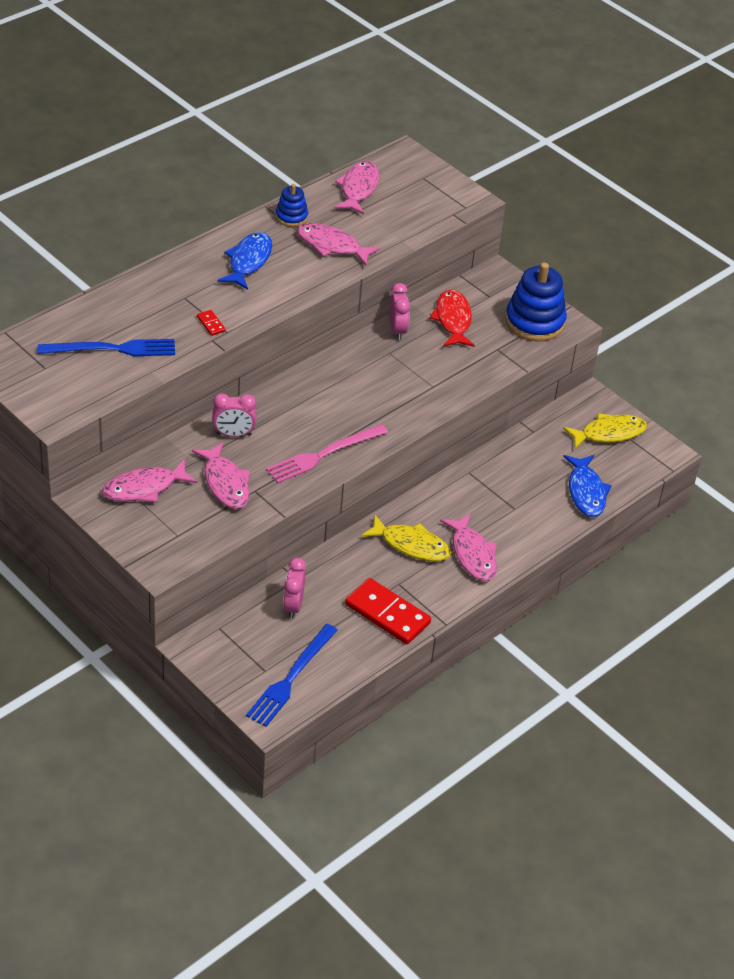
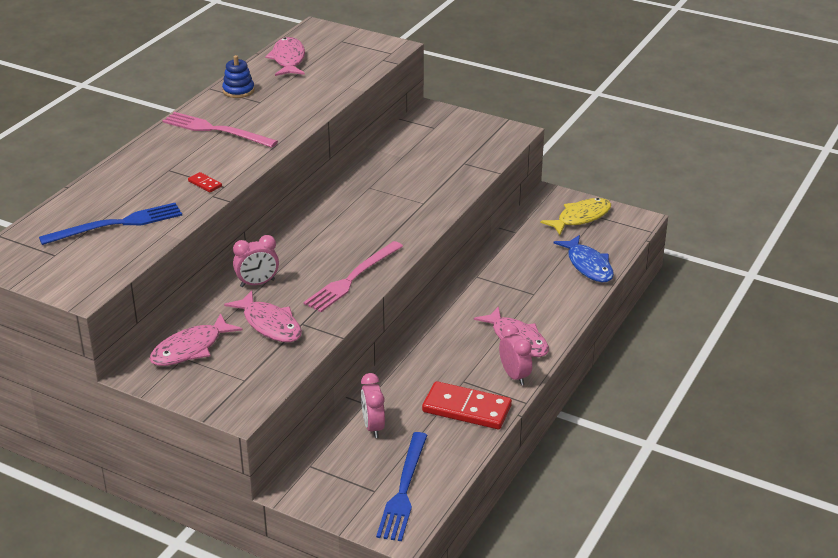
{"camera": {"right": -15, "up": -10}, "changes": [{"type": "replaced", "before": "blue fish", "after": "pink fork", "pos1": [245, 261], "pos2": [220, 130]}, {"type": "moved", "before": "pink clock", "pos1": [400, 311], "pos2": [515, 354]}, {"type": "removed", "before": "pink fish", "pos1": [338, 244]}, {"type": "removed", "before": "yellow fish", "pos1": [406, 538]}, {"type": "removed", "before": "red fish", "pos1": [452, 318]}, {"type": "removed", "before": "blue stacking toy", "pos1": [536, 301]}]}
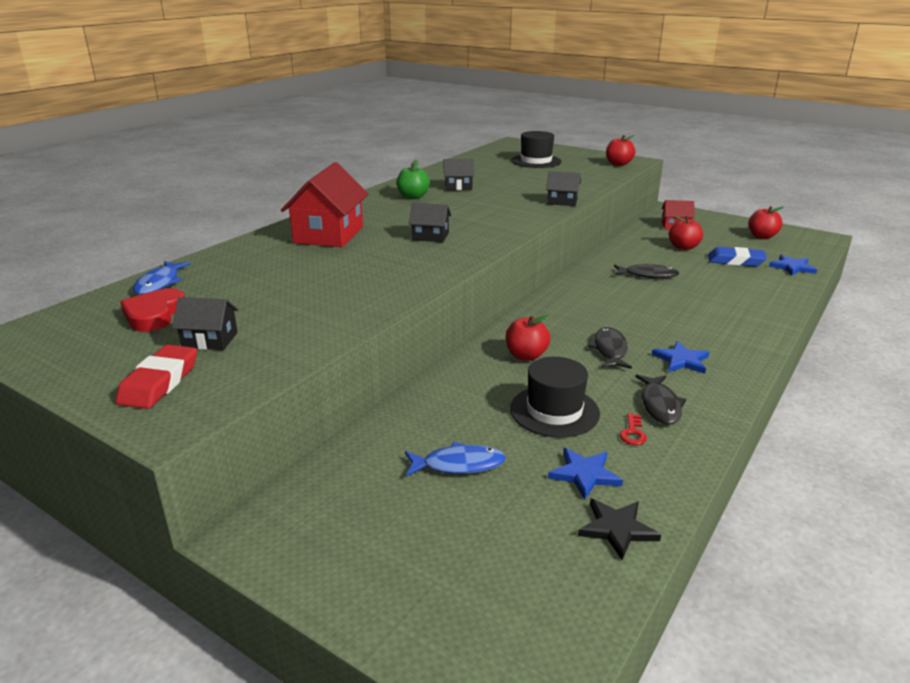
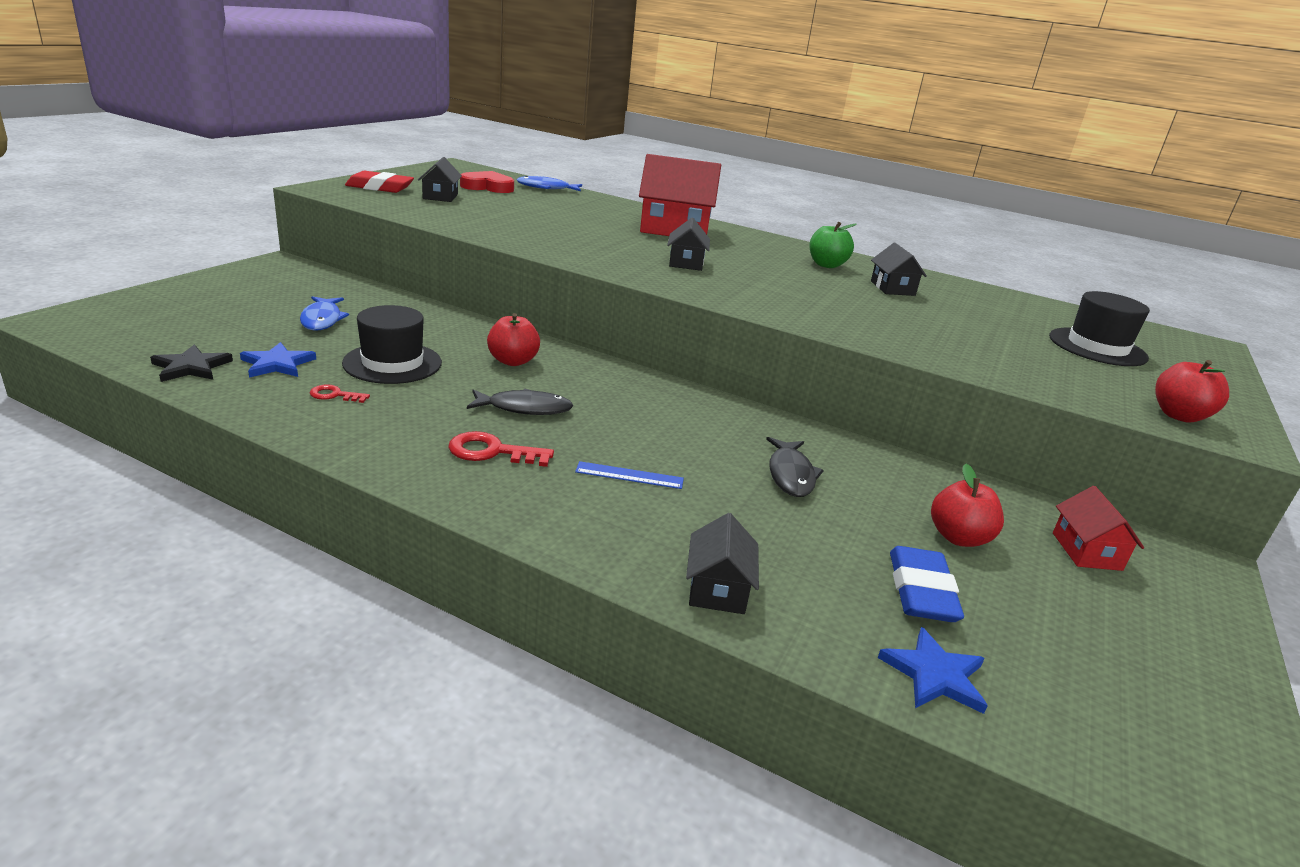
{"camera": {"right": 80, "up": 0}, "changes": [{"type": "replaced", "before": "blue star", "after": "red key", "pos1": [680, 357], "pos2": [501, 449]}, {"type": "added", "after": "blue ruler", "pos2": [629, 475]}, {"type": "moved", "before": "black house", "pos1": [563, 188], "pos2": [722, 563]}, {"type": "removed", "before": "black fish", "pos1": [660, 400]}, {"type": "removed", "before": "red apple", "pos1": [766, 222]}]}
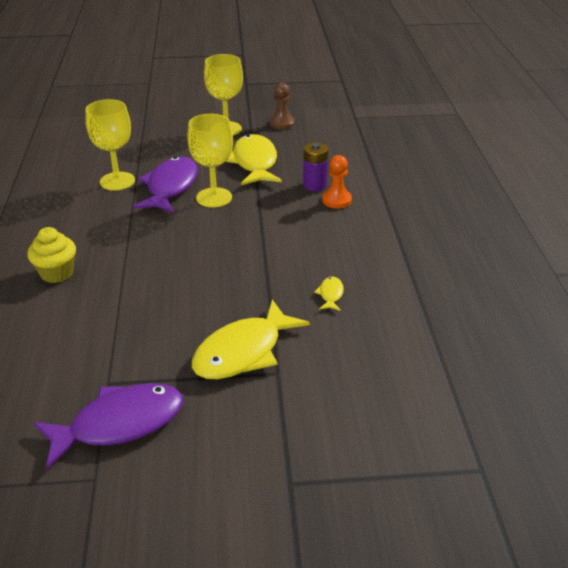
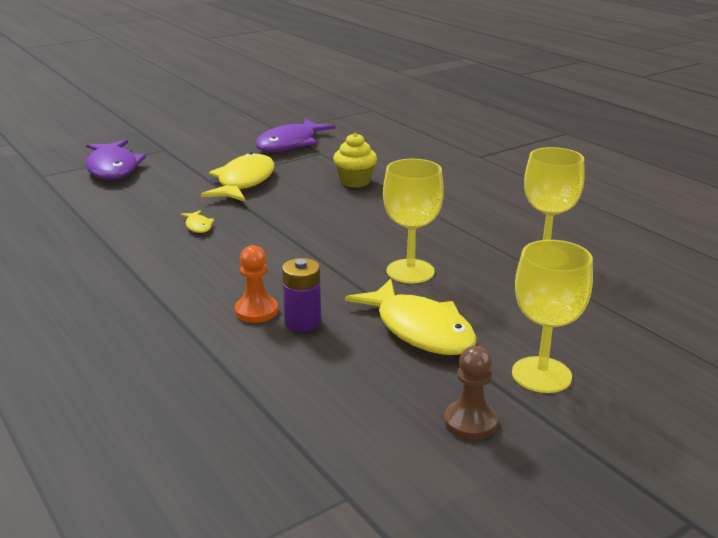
{"camera": {"right": 150, "up": -10}, "changes": [{"type": "moved", "before": "purple fish", "pos1": [165, 185], "pos2": [116, 160]}, {"type": "moved", "before": "yellow cupcake", "pos1": [51, 255], "pos2": [355, 160]}]}
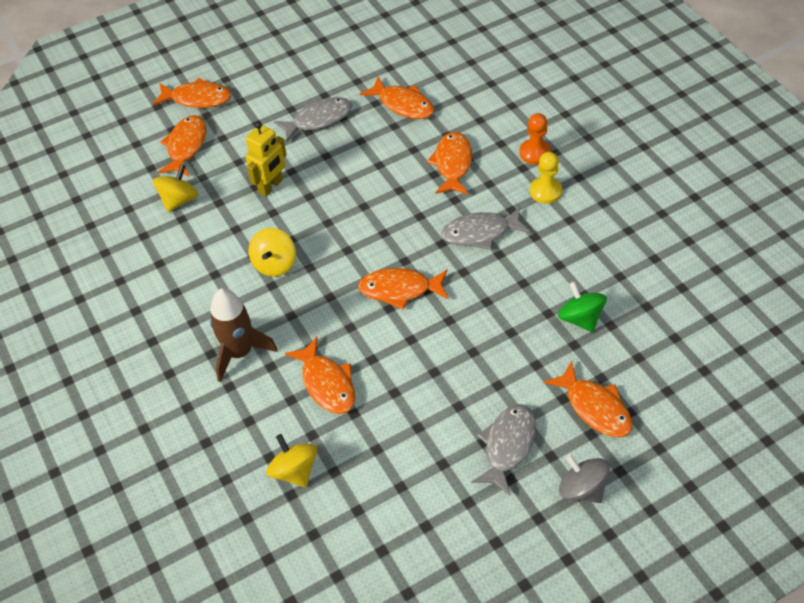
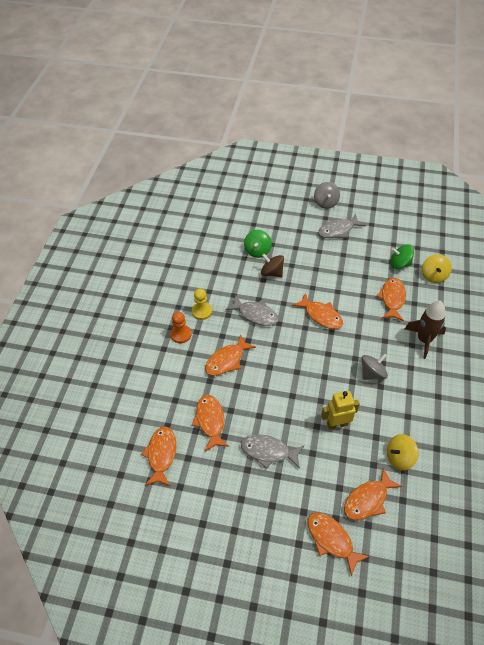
{"camera": {"right": -140, "up": 0}, "changes": [{"type": "moved", "before": "orange fish", "pos1": [588, 399], "pos2": [158, 456]}, {"type": "added", "after": "brown spinning top", "pos2": [272, 265]}, {"type": "recoloured", "before": "yellow spinning top", "after": "grey spinning top", "pos1": [272, 252], "pos2": [375, 366]}, {"type": "added", "after": "green spinning top", "pos2": [402, 256]}]}
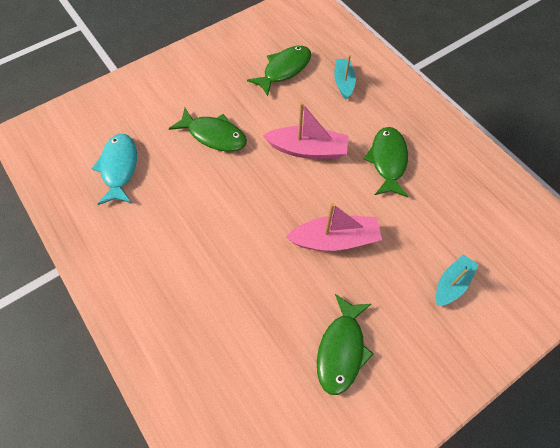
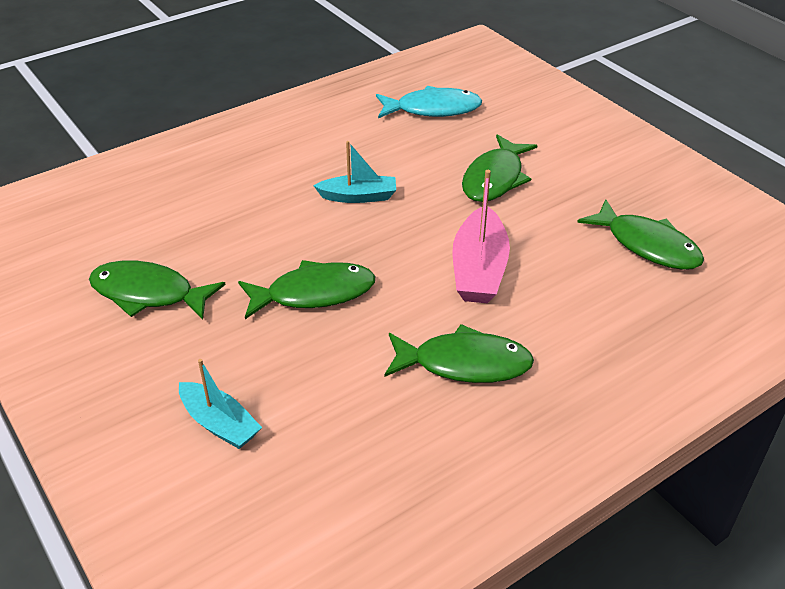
{"camera": {"right": 90, "up": -20}, "changes": [{"type": "replaced", "before": "pink boat", "after": "green fish", "pos1": [334, 227], "pos2": [306, 289]}, {"type": "moved", "before": "turquoise boat", "pos1": [345, 77], "pos2": [354, 172]}]}
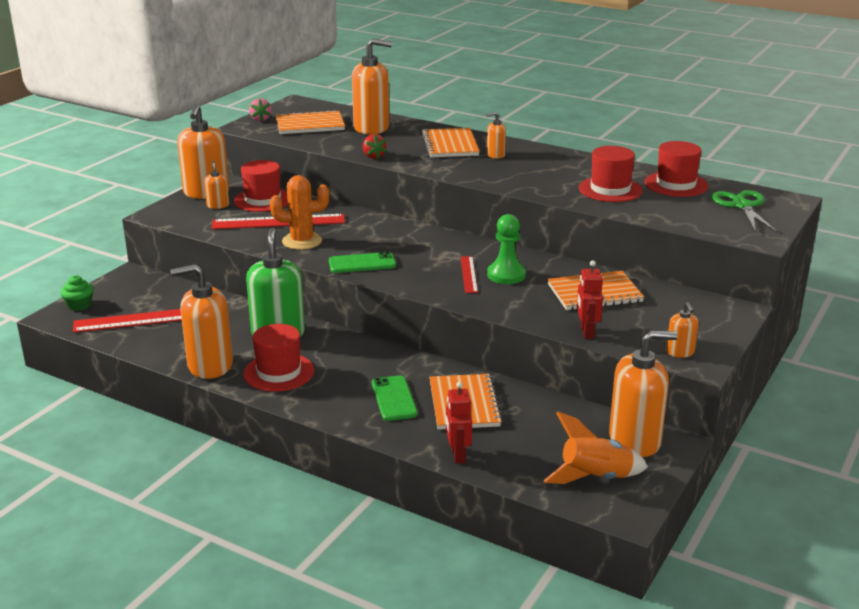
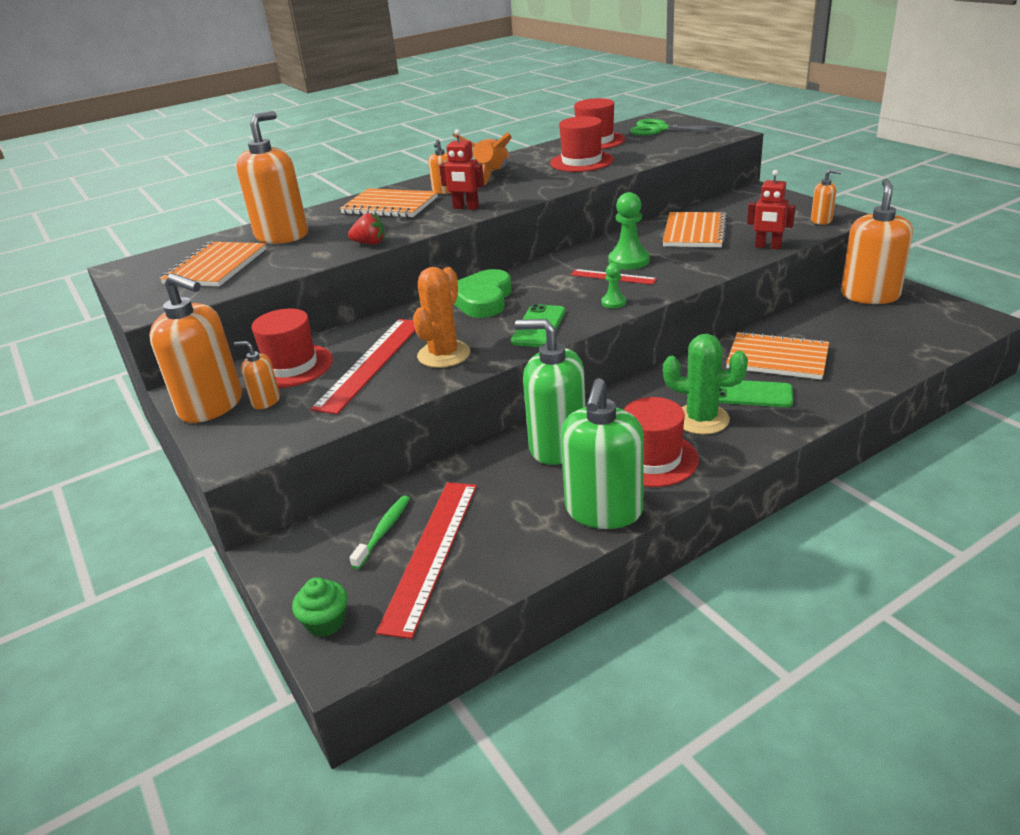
{"camera": {"right": -60, "up": 5}, "changes": [{"type": "added", "after": "green toothbrush", "pos2": [379, 532]}, {"type": "moved", "before": "red robot", "pos1": [459, 423], "pos2": [461, 169]}, {"type": "moved", "before": "orange rocket", "pos1": [595, 448], "pos2": [482, 158]}, {"type": "added", "after": "green heart", "pos2": [483, 293]}, {"type": "recoloured", "before": "orange soap dispenser", "after": "green soap dispenser", "pos1": [201, 321], "pos2": [602, 453]}, {"type": "added", "after": "green pawn", "pos2": [613, 285]}, {"type": "added", "after": "green cactus", "pos2": [705, 384]}, {"type": "removed", "before": "pink strawberry", "pos1": [260, 109]}]}
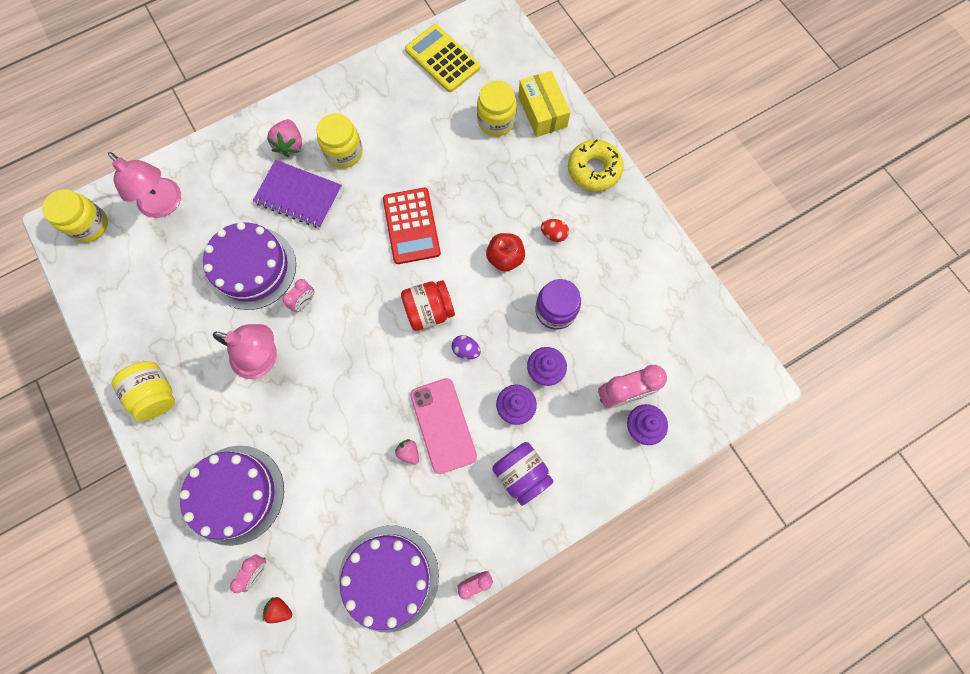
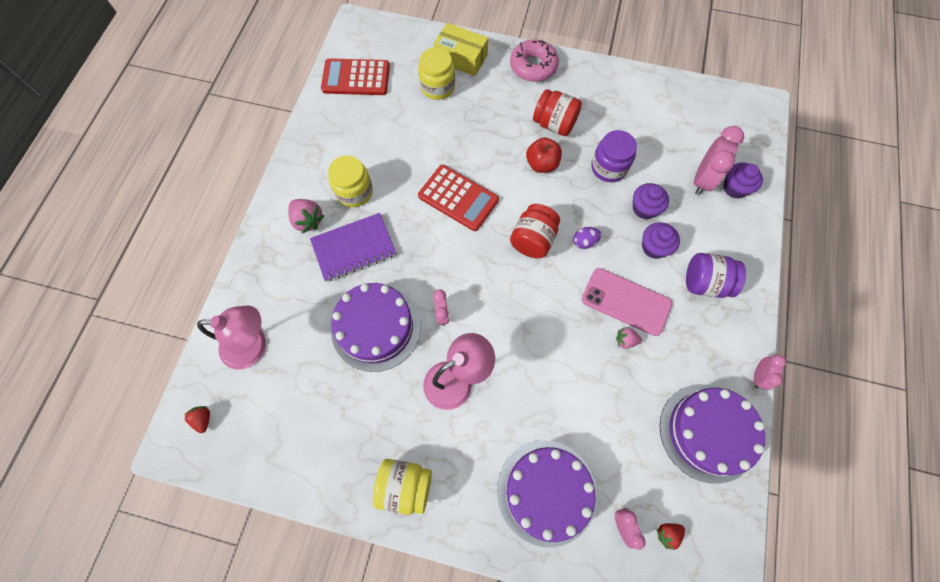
{"camera": {"right": -45, "up": -5}, "changes": [{"type": "replaced", "before": "yellow jar", "after": "red strawberry", "pos1": [75, 215], "pos2": [197, 419]}, {"type": "recoloured", "before": "yellow calculator", "after": "red calculator", "pos1": [442, 58], "pos2": [355, 76]}, {"type": "recoloured", "before": "yellow donut", "after": "pink donut", "pos1": [596, 165], "pos2": [534, 60]}, {"type": "replaced", "before": "red egg", "after": "red jar", "pos1": [555, 230], "pos2": [557, 112]}]}
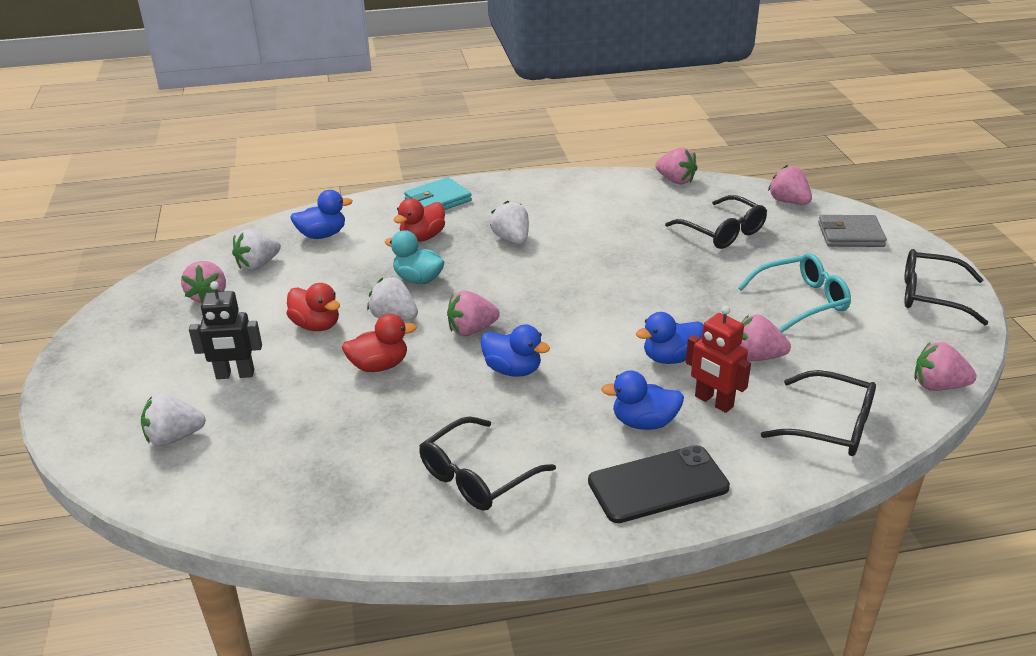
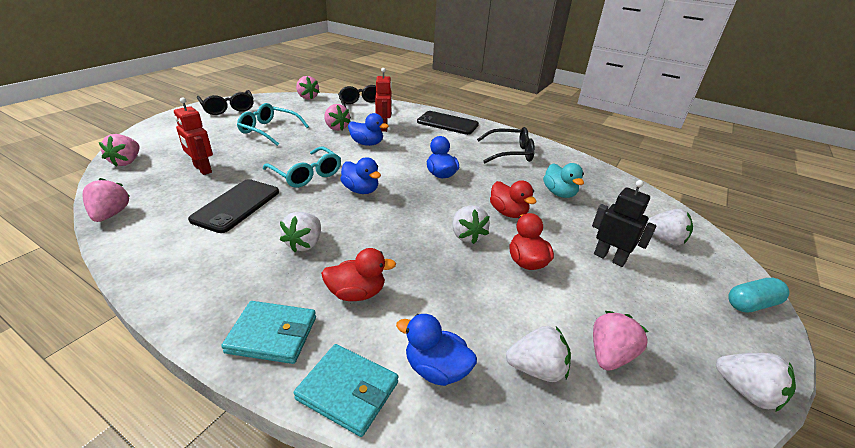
{"camera": {"right": -140, "up": 0}, "changes": [{"type": "replaced", "before": "black glasses", "after": "red robot", "pos1": [716, 222], "pos2": [193, 136]}, {"type": "added", "after": "black phone", "pos2": [233, 206]}, {"type": "added", "after": "turquoise glasses", "pos2": [302, 167]}, {"type": "added", "after": "turquoise wallet", "pos2": [346, 390]}, {"type": "moved", "before": "blue duck", "pos1": [642, 400], "pos2": [360, 175]}, {"type": "turned", "before": "red duck", "pos1": [379, 343], "pos2": [513, 199], "turn": -150}, {"type": "moved", "before": "turquoise duck", "pos1": [414, 257], "pos2": [563, 180]}, {"type": "added", "after": "white strawberry", "pos2": [756, 382]}, {"type": "added", "after": "turquoise capsule", "pos2": [758, 295]}, {"type": "removed", "before": "pink strawberry", "pos1": [473, 313]}, {"type": "removed", "before": "grey wallet", "pos1": [852, 231]}]}
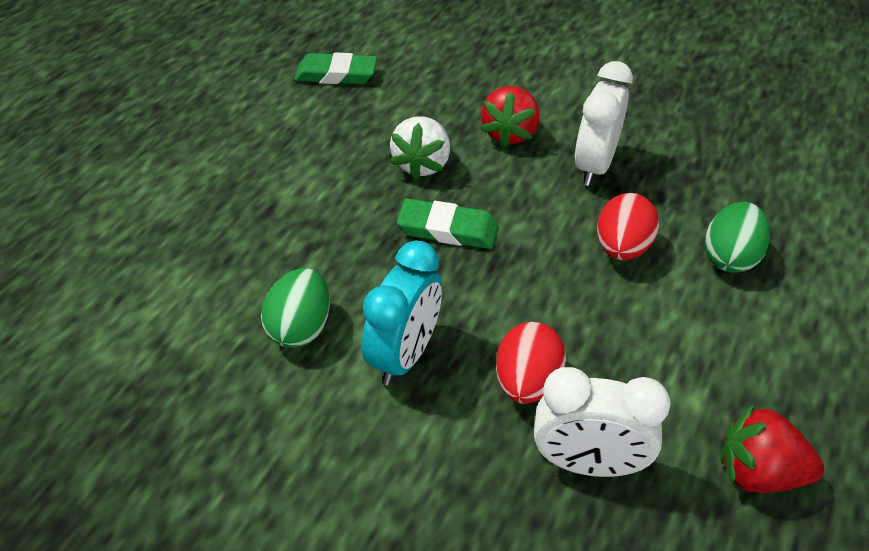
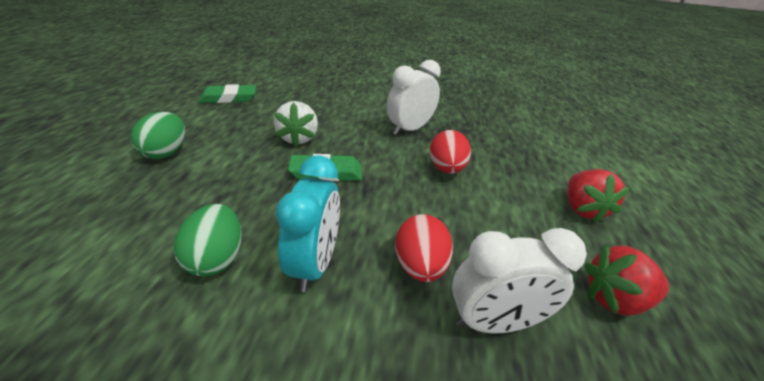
{"camera": {"right": -20, "up": -10}, "changes": [{"type": "moved", "before": "green egg", "pos1": [737, 237], "pos2": [158, 135]}, {"type": "turned", "before": "white clock", "pos1": [604, 123], "pos2": [414, 97], "turn": 45}, {"type": "moved", "before": "red strawberry", "pos1": [510, 117], "pos2": [598, 196]}]}
